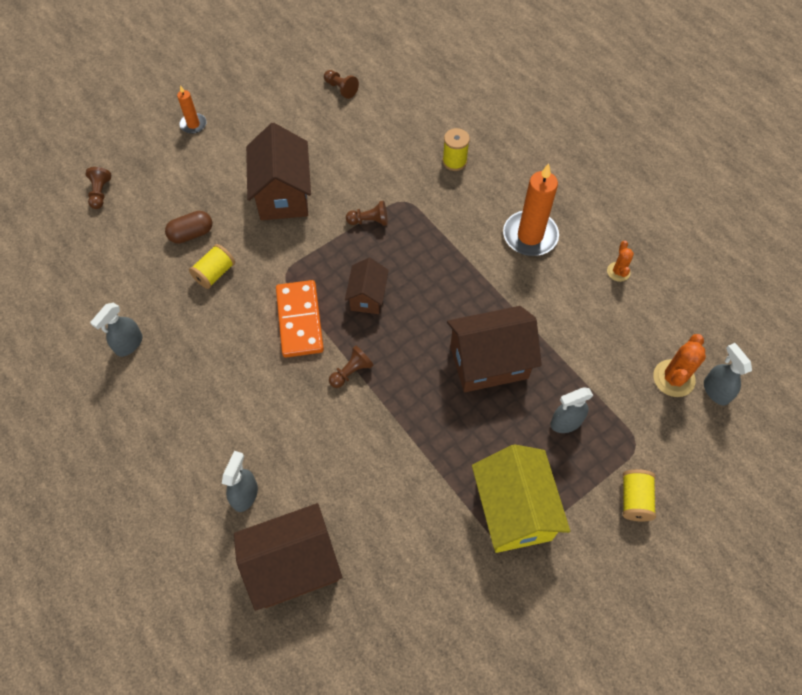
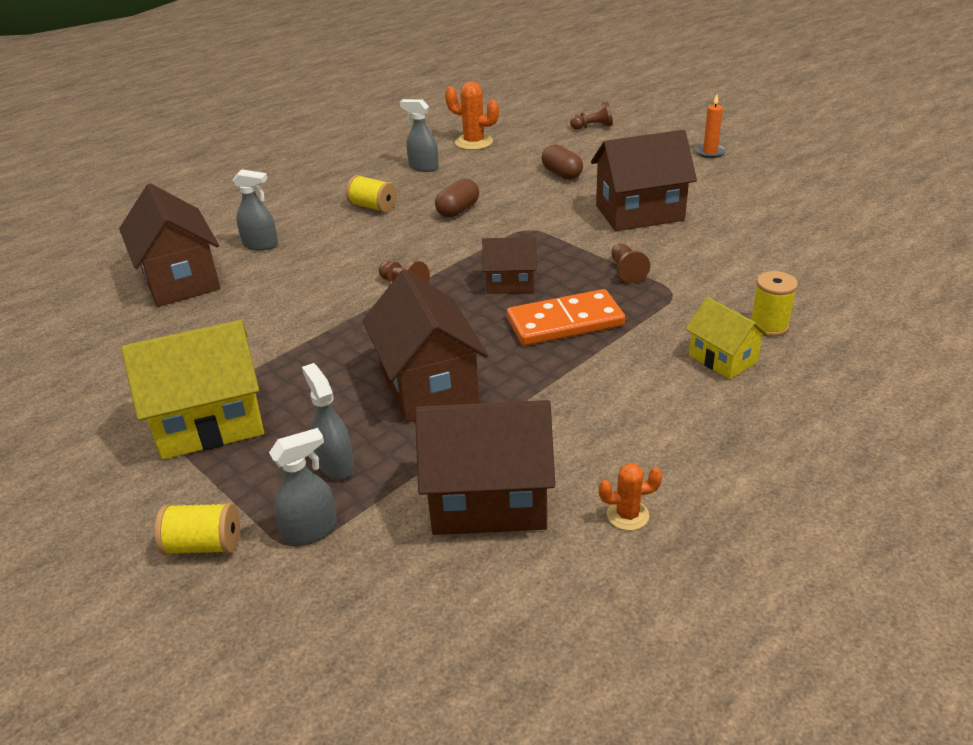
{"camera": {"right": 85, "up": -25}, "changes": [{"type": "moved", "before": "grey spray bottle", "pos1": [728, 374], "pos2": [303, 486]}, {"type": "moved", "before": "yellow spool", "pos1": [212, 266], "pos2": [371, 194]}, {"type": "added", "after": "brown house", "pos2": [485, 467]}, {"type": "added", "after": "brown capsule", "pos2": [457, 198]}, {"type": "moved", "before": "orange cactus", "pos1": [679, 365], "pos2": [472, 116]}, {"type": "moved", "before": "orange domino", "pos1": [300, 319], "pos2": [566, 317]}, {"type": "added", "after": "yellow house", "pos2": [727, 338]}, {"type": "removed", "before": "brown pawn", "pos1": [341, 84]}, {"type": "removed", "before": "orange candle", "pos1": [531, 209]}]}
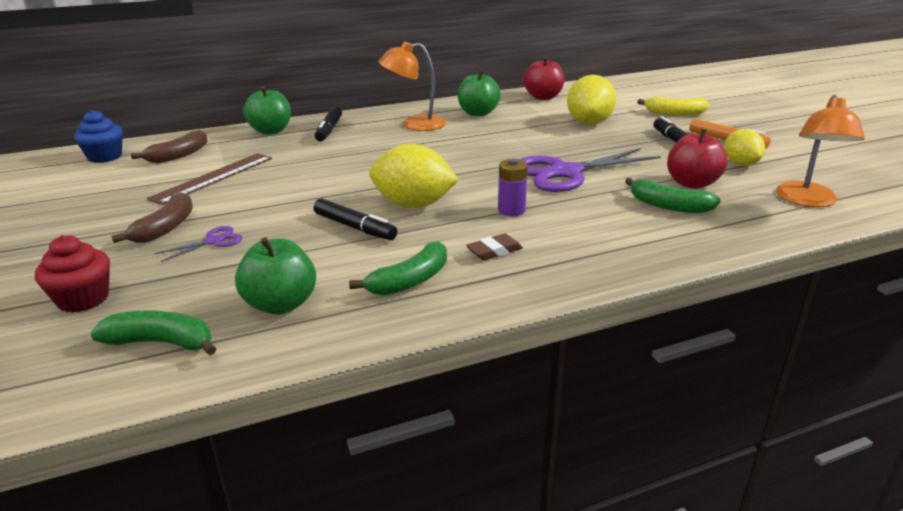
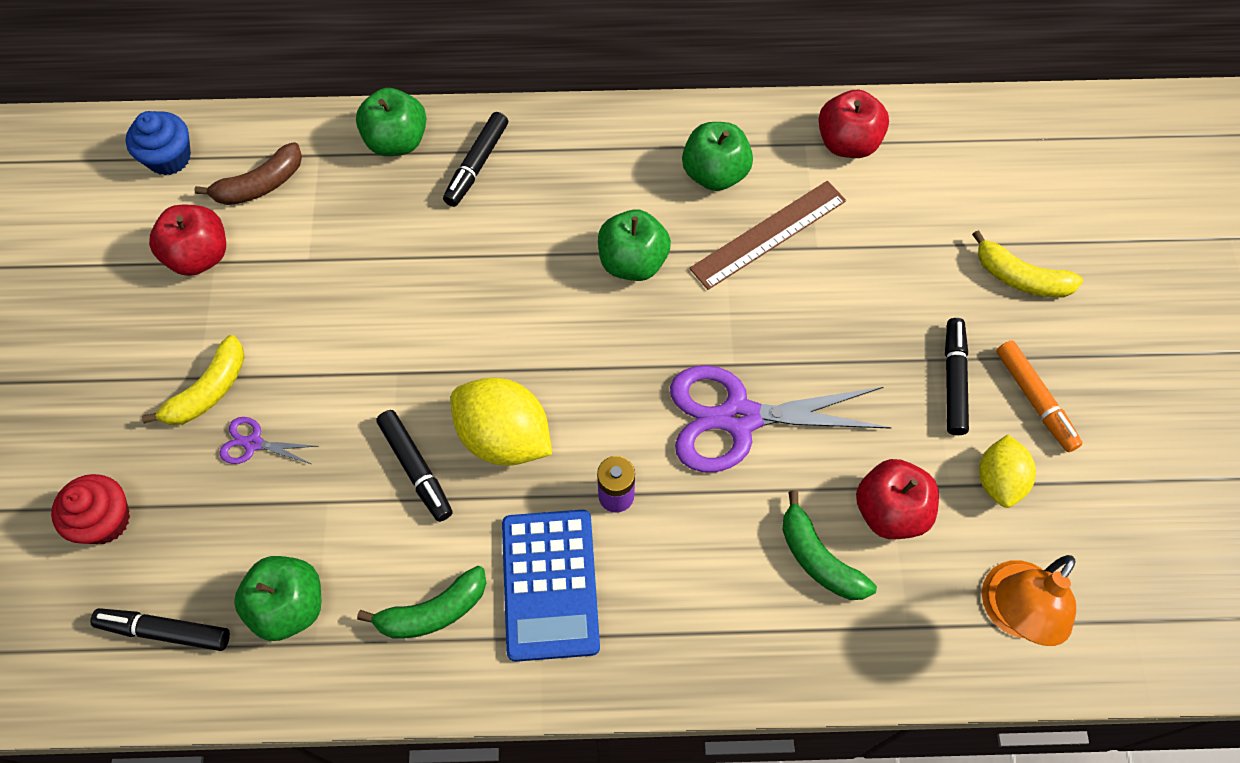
{"camera": {"right": 20, "up": 35}, "changes": [{"type": "replaced", "before": "green banana", "after": "black marker", "pos1": [153, 332], "pos2": [160, 629]}, {"type": "recoloured", "before": "brown banana", "after": "yellow banana", "pos1": [152, 217], "pos2": [193, 380]}, {"type": "added", "after": "red apple", "pos2": [187, 240]}, {"type": "turned", "before": "purple scissors", "pos1": [198, 244], "pos2": [269, 441], "turn": -150}, {"type": "replaced", "before": "brown eraser", "after": "blue calculator", "pos1": [494, 247], "pos2": [551, 586]}, {"type": "added", "after": "green apple", "pos2": [634, 245]}, {"type": "moved", "before": "brown ruler", "pos1": [209, 179], "pos2": [767, 235]}, {"type": "removed", "before": "orange lamp", "pos1": [412, 86]}, {"type": "removed", "before": "yellow lemon", "pos1": [592, 100]}]}
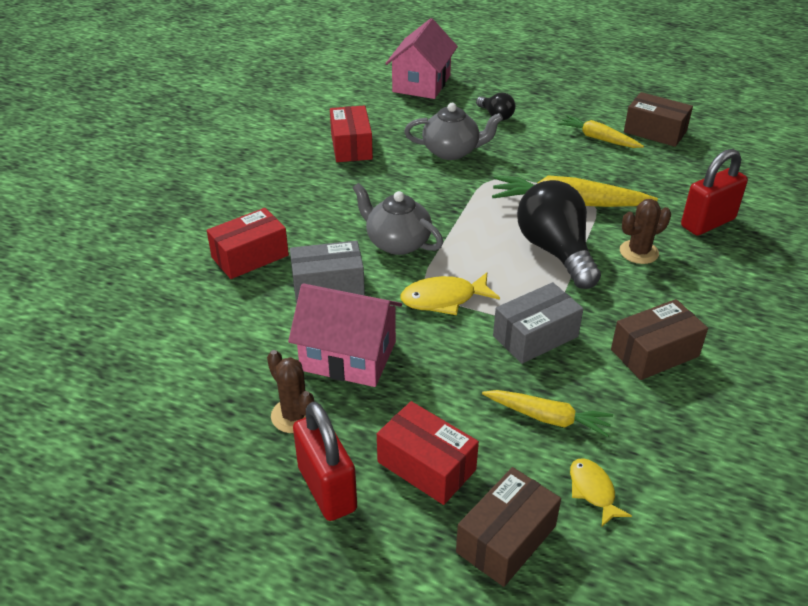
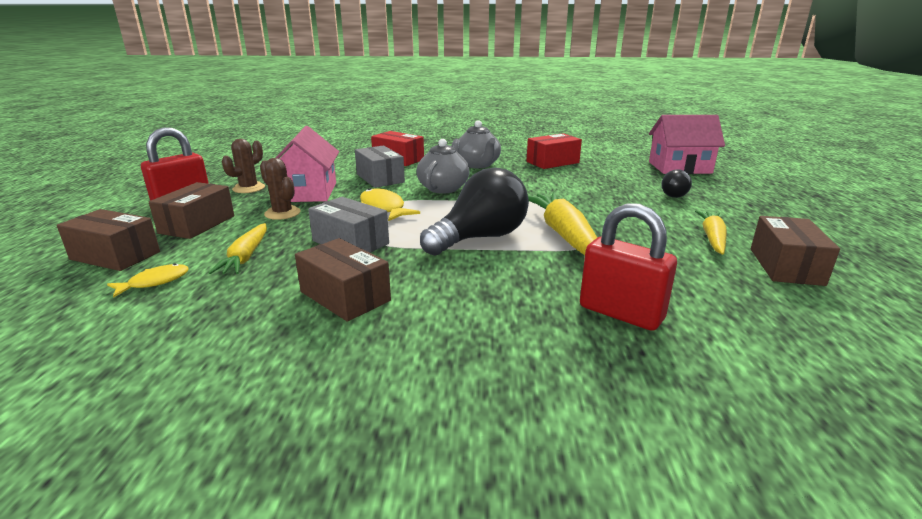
{"camera": {"right": 70, "up": -15}, "changes": [{"type": "recoloured", "before": "red box", "after": "brown box", "pos1": [428, 453], "pos2": [191, 210]}, {"type": "moved", "before": "brown cactus", "pos1": [645, 231], "pos2": [280, 189]}, {"type": "moved", "before": "grey teapot", "pos1": [453, 131], "pos2": [480, 144]}]}
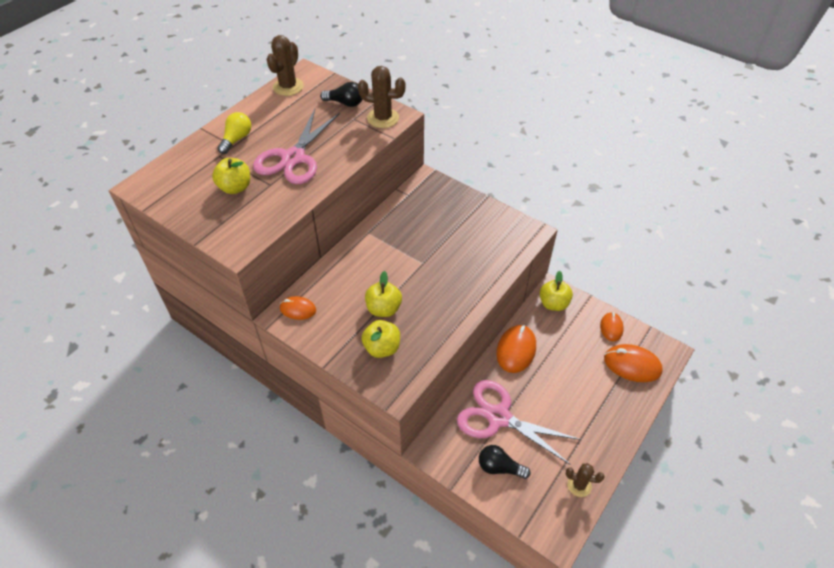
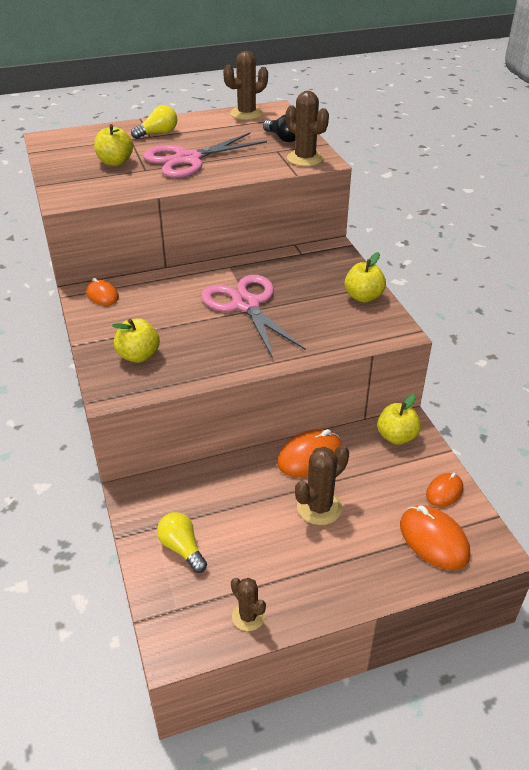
{"camera": {"right": 35, "up": -10}, "changes": [{"type": "recoloured", "before": "black light bulb", "after": "yellow light bulb", "pos1": [504, 462], "pos2": [182, 542]}, {"type": "moved", "before": "pink scissors", "pos1": [519, 422], "pos2": [253, 316]}, {"type": "added", "after": "brown cactus", "pos2": [322, 485]}, {"type": "moved", "before": "yellow apple", "pos1": [383, 294], "pos2": [365, 277]}]}
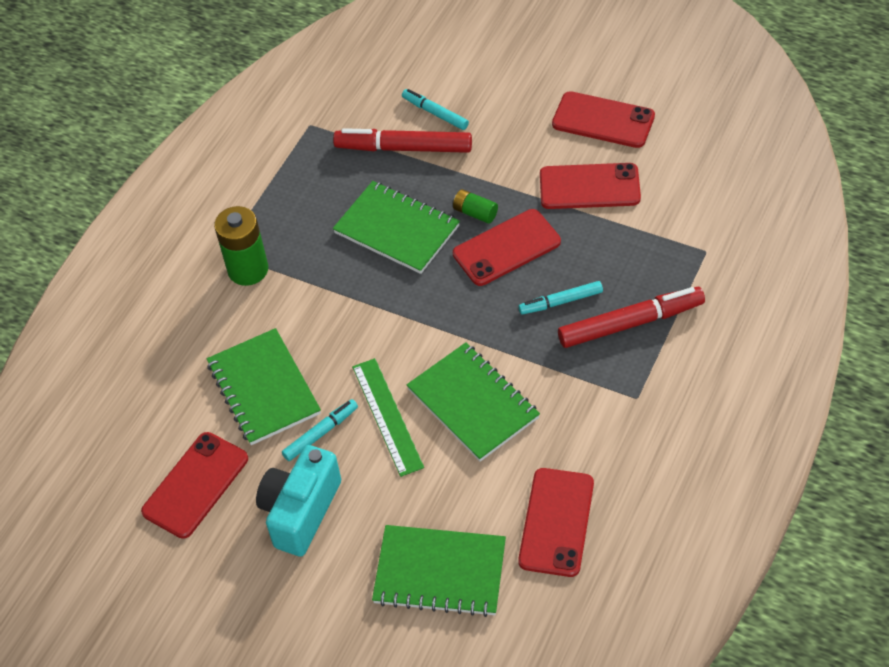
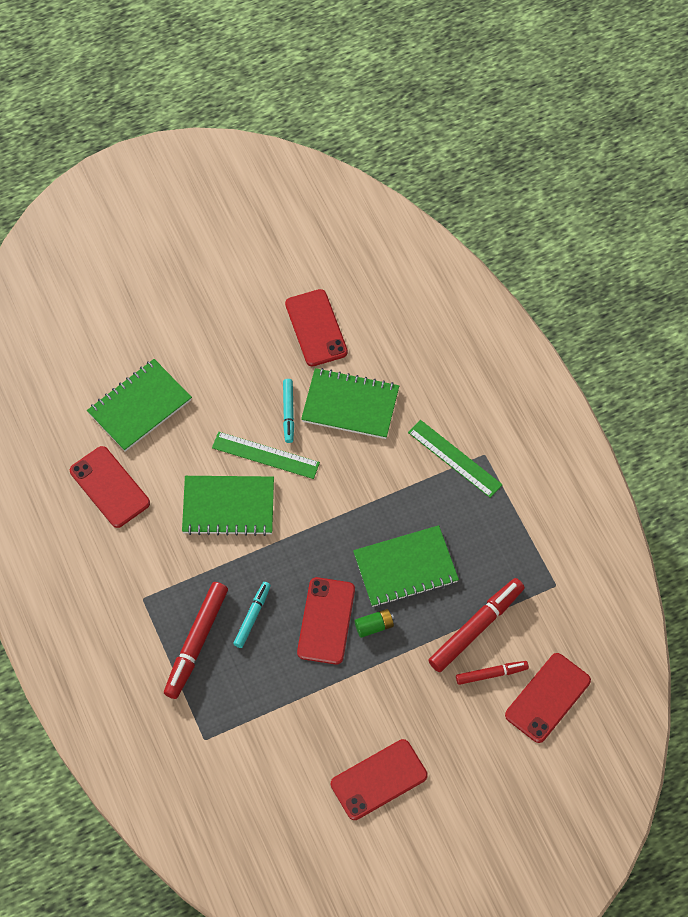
{"camera": {"right": 125, "up": 10}, "changes": [{"type": "replaced", "before": "green battery", "after": "green ruler", "pos1": [241, 246], "pos2": [455, 459]}, {"type": "recoloured", "before": "turquoise marker", "after": "red marker", "pos1": [435, 109], "pos2": [492, 673]}, {"type": "moved", "before": "red phone", "pos1": [590, 186], "pos2": [548, 698]}, {"type": "removed", "before": "turquoise camera", "pos1": [298, 501]}]}
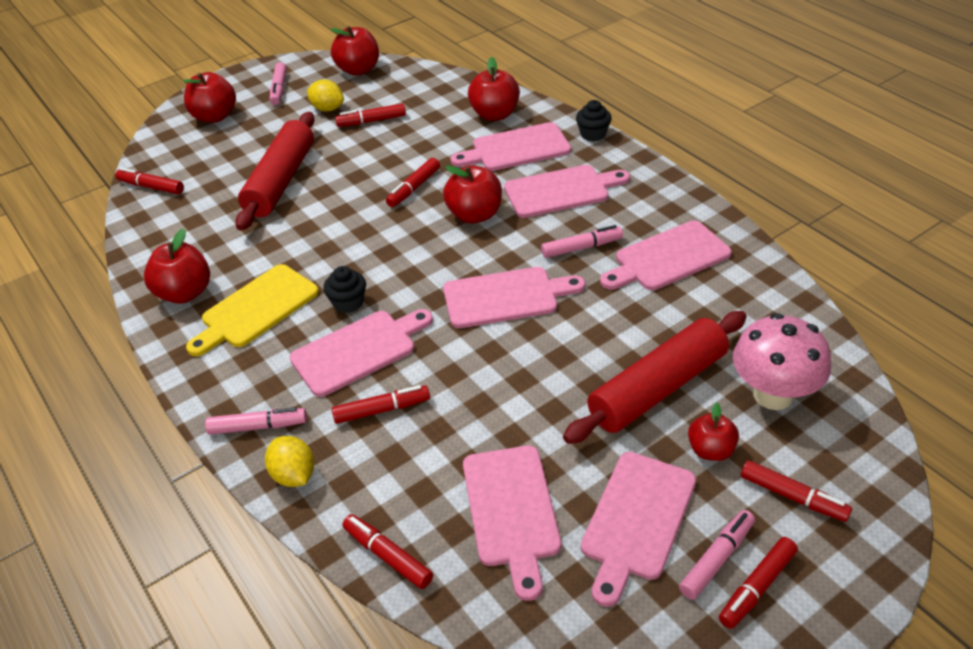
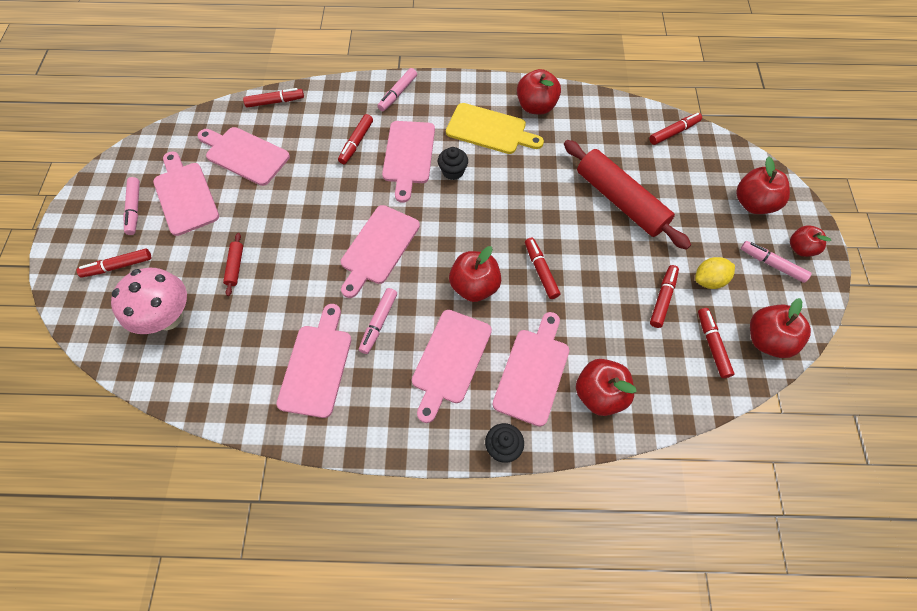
{"camera": {"right": 125, "up": 20}, "changes": [{"type": "resized", "before": "red rolling pin", "pos1": [655, 377], "pos2": [233, 264], "scale": 0.41}, {"type": "turned", "before": "yellow cutting board", "pos1": [252, 310], "pos2": [495, 128], "turn": 120}, {"type": "moved", "before": "red marker", "pos1": [758, 583], "pos2": [716, 343]}, {"type": "moved", "before": "red apple", "pos1": [713, 432], "pos2": [810, 241]}, {"type": "removed", "before": "yellow lemon", "pos1": [289, 461]}]}
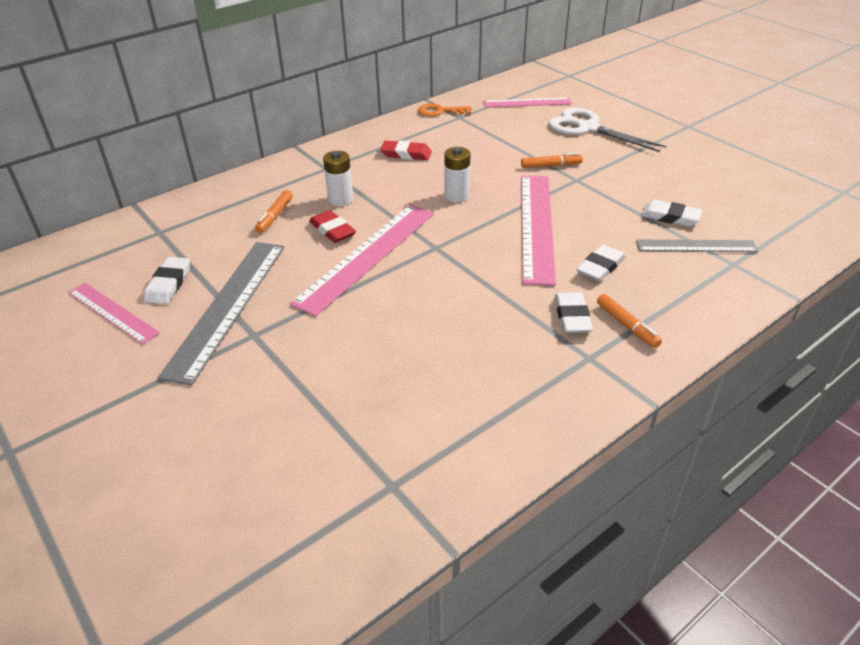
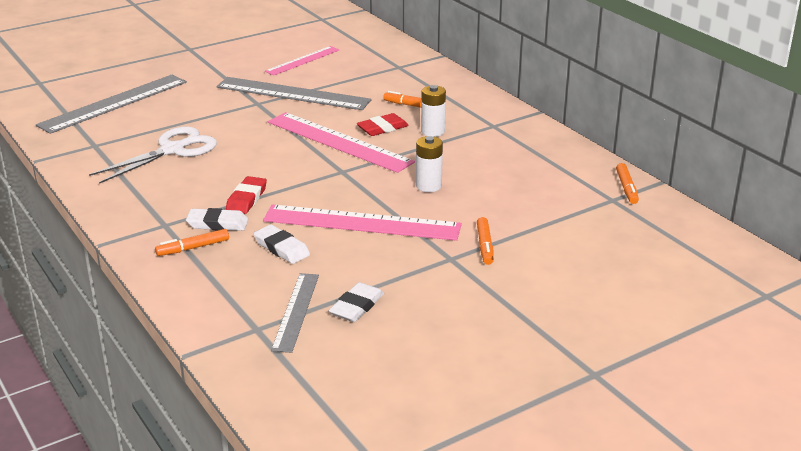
{"camera": {"right": 95, "up": -10}, "changes": [{"type": "added", "after": "grey ruler", "pos2": [111, 104]}, {"type": "moved", "before": "white scissors", "pos1": [607, 129], "pos2": [153, 155]}, {"type": "moved", "before": "red eraser", "pos1": [406, 150], "pos2": [246, 195]}, {"type": "replaced", "before": "orange key", "after": "orange marker", "pos1": [445, 110], "pos2": [627, 183]}, {"type": "removed", "before": "white eraser", "pos1": [167, 280]}, {"type": "removed", "before": "pink ruler", "pos1": [527, 102]}]}
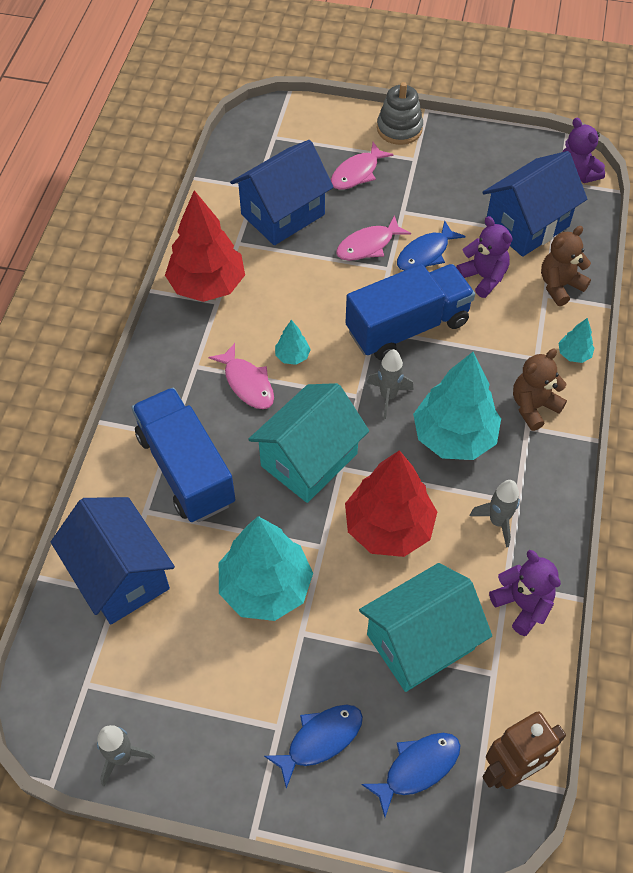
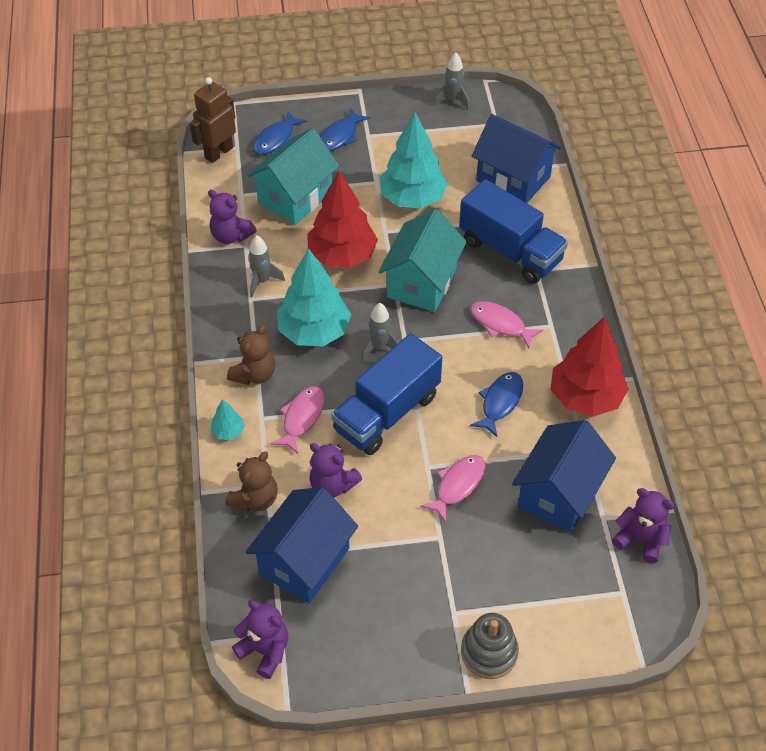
{"camera": {"right": 160, "up": -5}, "changes": [{"type": "moved", "before": "pink fish", "pos1": [362, 166], "pos2": [297, 420]}, {"type": "moved", "before": "blue fish", "pos1": [431, 245], "pos2": [496, 404]}, {"type": "added", "after": "purple teddy bear", "pos2": [643, 525]}, {"type": "removed", "before": "turquoise tree", "pos1": [293, 342]}]}
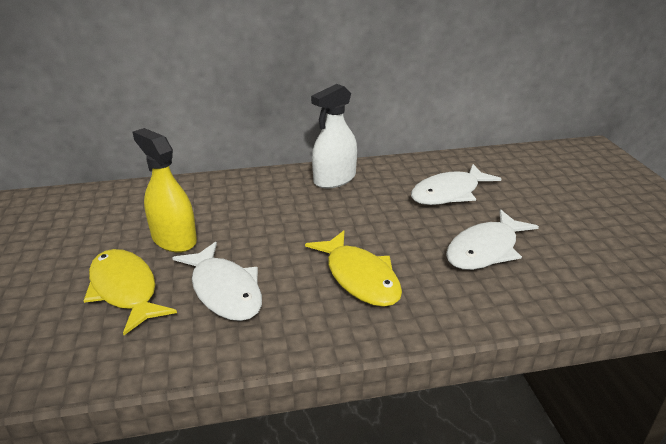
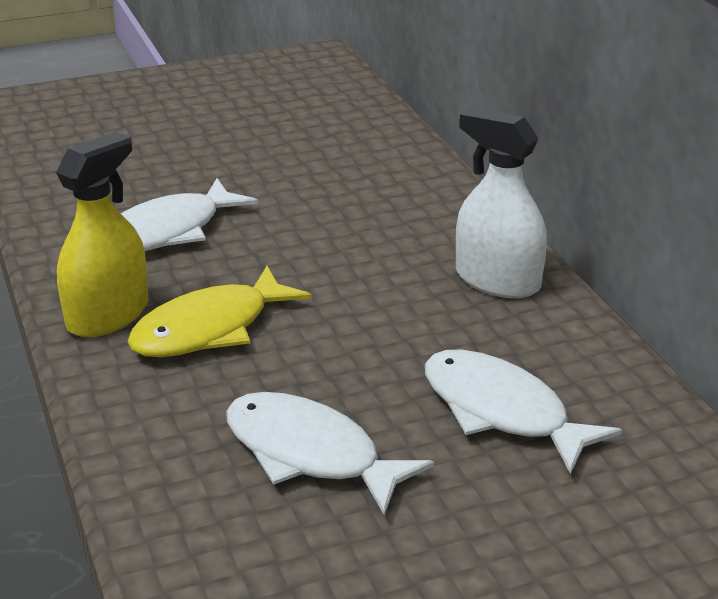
{"camera": {"right": 80, "up": 0}, "changes": [{"type": "moved", "before": "yellow spray bottle", "pos1": [165, 190], "pos2": [102, 234]}, {"type": "removed", "before": "yellow fish", "pos1": [130, 292]}]}
